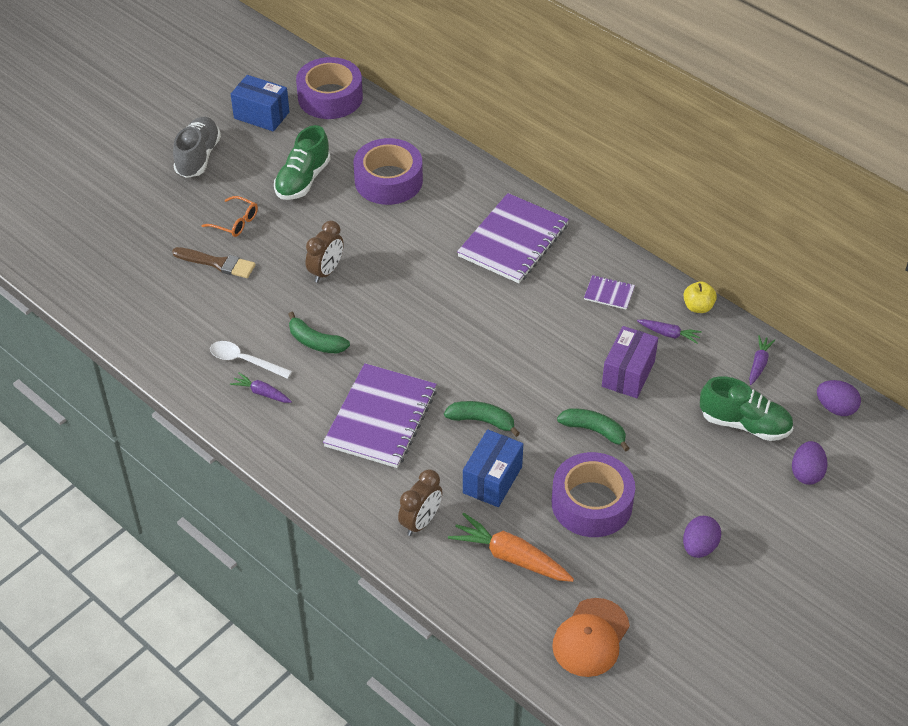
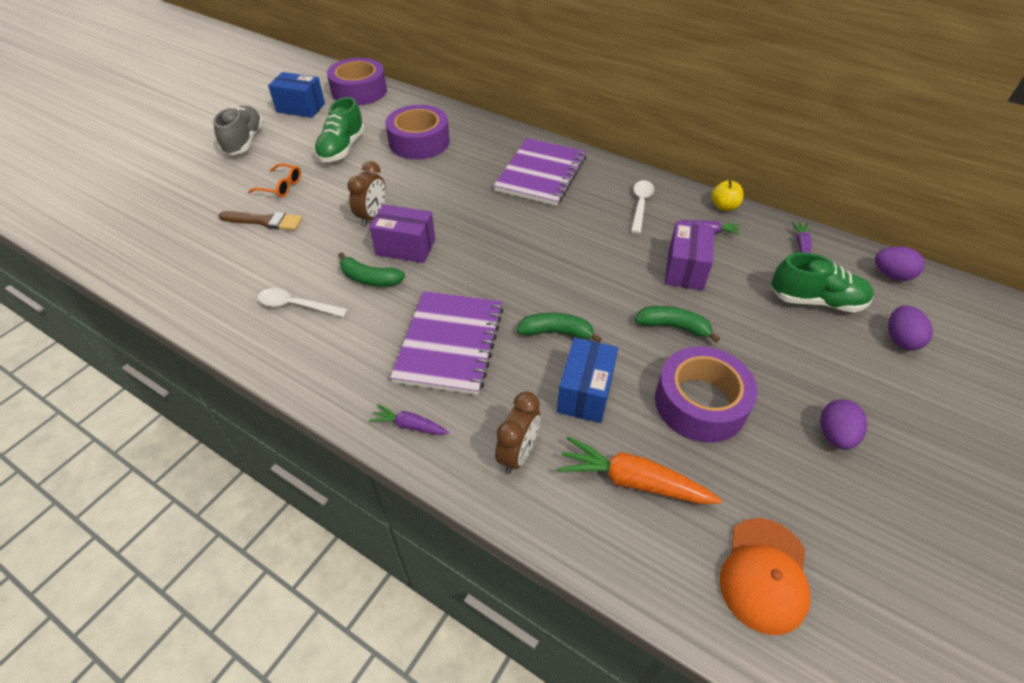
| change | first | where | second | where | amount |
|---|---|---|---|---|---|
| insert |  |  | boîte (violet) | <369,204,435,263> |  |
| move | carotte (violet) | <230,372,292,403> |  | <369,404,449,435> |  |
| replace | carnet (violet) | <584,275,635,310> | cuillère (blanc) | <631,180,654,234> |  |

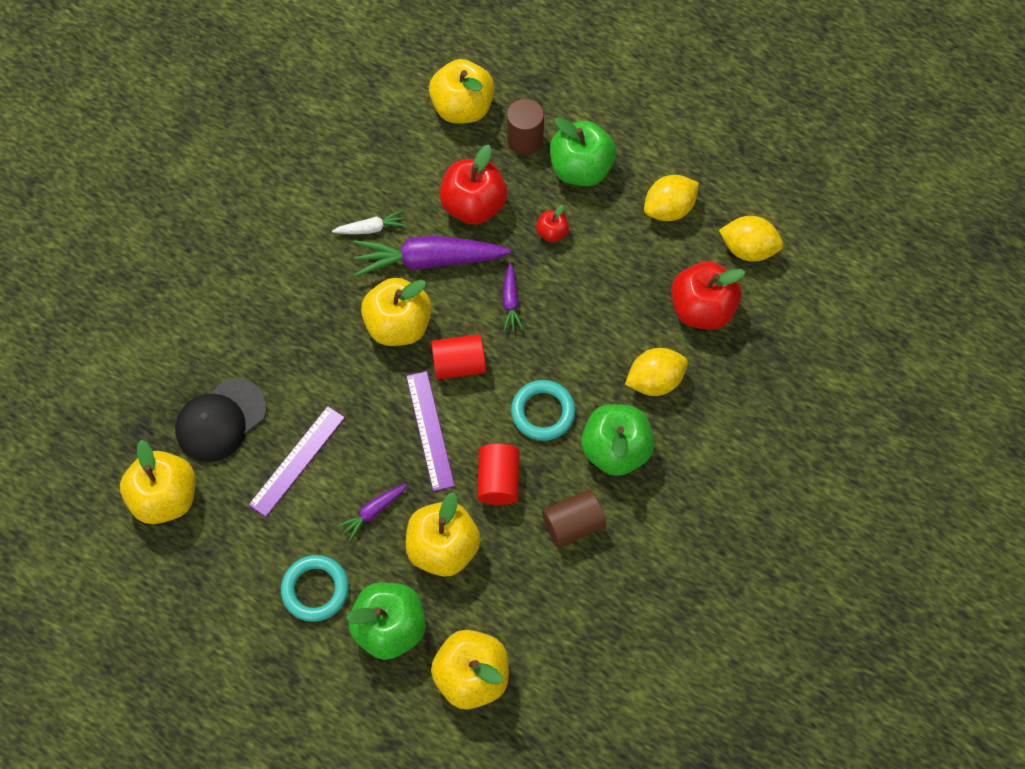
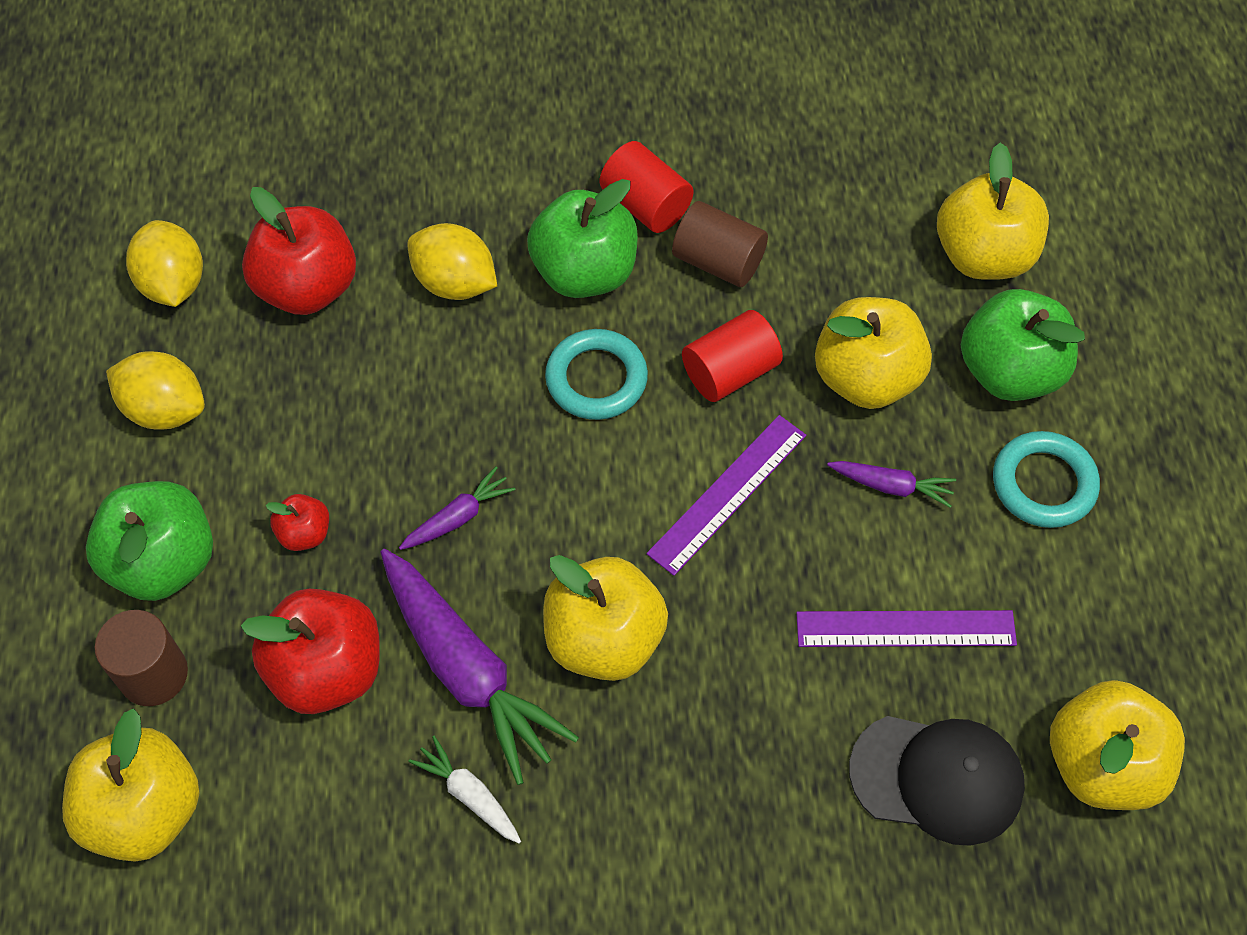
| change | first | where | second | where | amount |
|---|---|---|---|---|---|
| move | cylindre (rouge) | <431,334,486,380> |  | <600,141,694,233> |  |

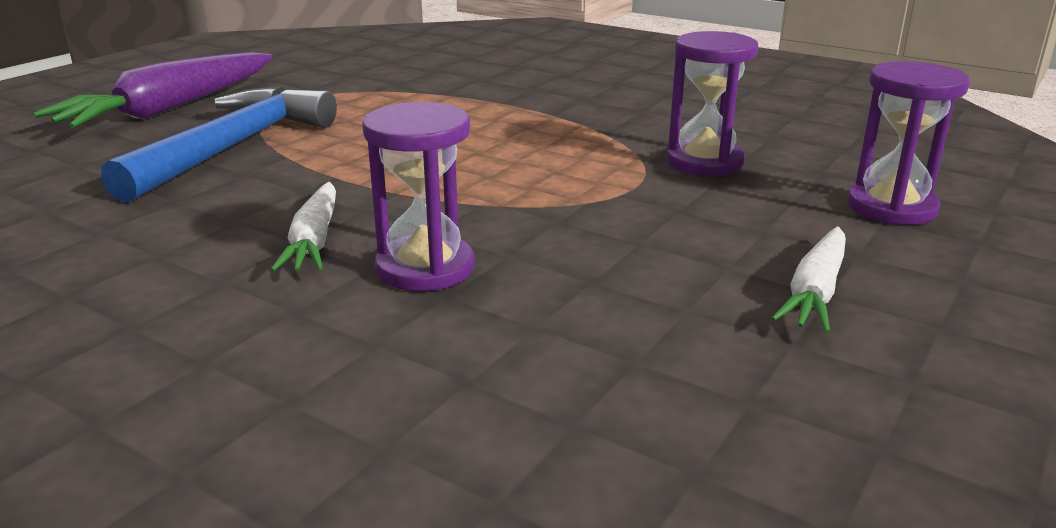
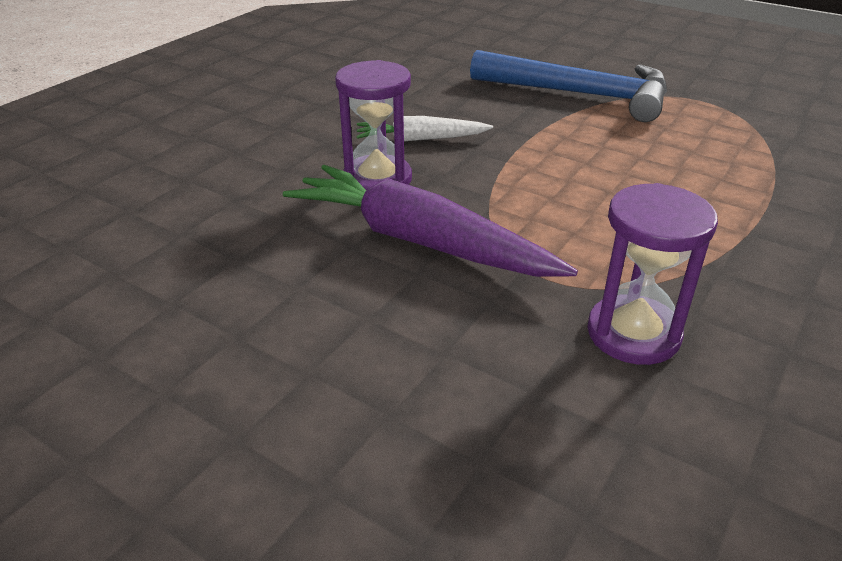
| change | first | where | second | where | amount |
|---|---|---|---|---|---|
| delete | carotte (blanc) | <771,226,846,333> |  |  |  |
| delete | sablier (violet) | <847,61,970,225> |  |  |  |
| move | carotte (violet) | <33,52,273,128> |  | <283,165,578,277> |  |

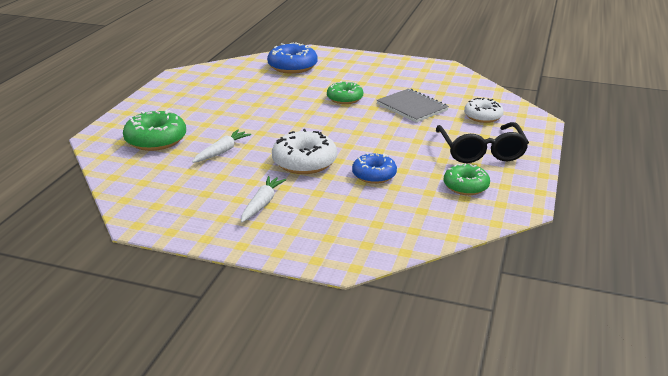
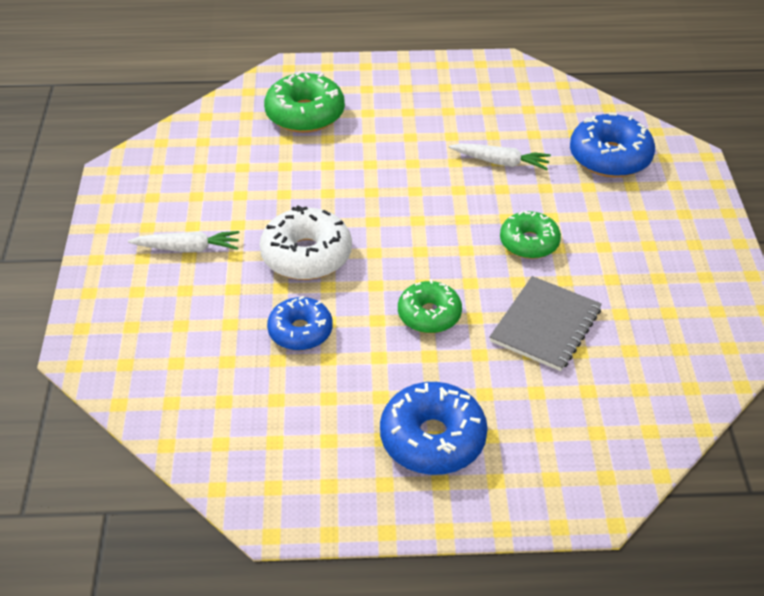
| change | first | where | second | where | amount |
|---|---|---|---|---|---|
| delete | beignet (blanc) | <464,98,504,123> |  |  |  |
| move | carotte (blanc) | <192,130,251,163> |  | <449,143,551,170> |  |
| move | beignet (vert) | <444,164,490,195> |  | <398,279,462,333> |  |
| replace | lunettes (noir) | <436,122,529,163> | beignet (bleu) | <380,382,488,475> |  |

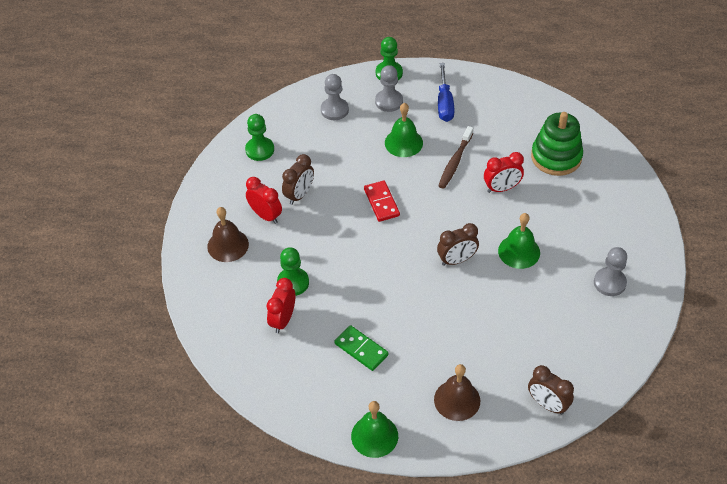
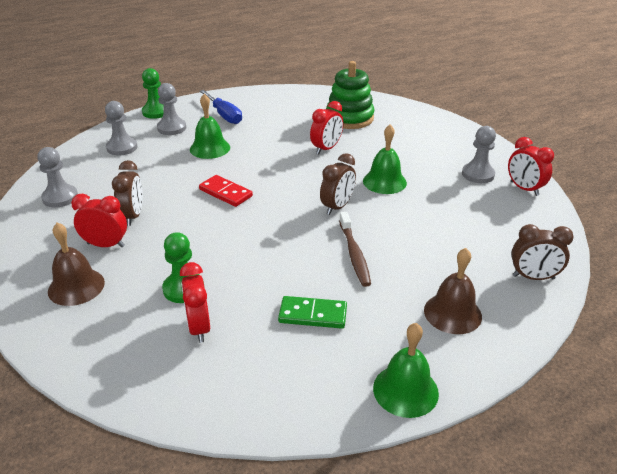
| change | first | where | second | where | amount |
|---|---|---|---|---|---|
| insert |  |  | réveil (rouge) | <508,137,554,196> |  |
| move | brosse à dents (marron) | <438,126,473,189> |  | <339,212,371,287> |  |
| recolor | pion (vert) | <245,114,274,161> | pion (gris) | <38,147,78,208> |  |

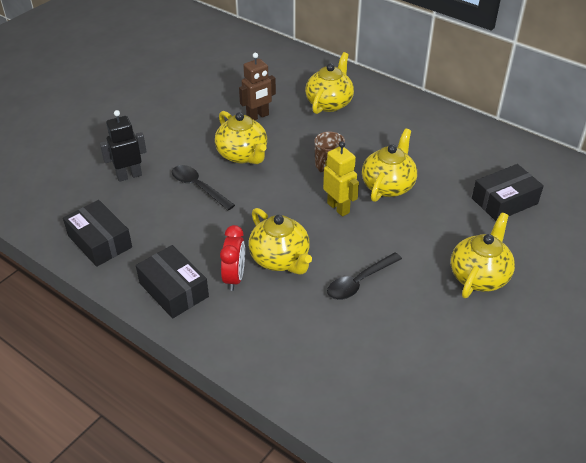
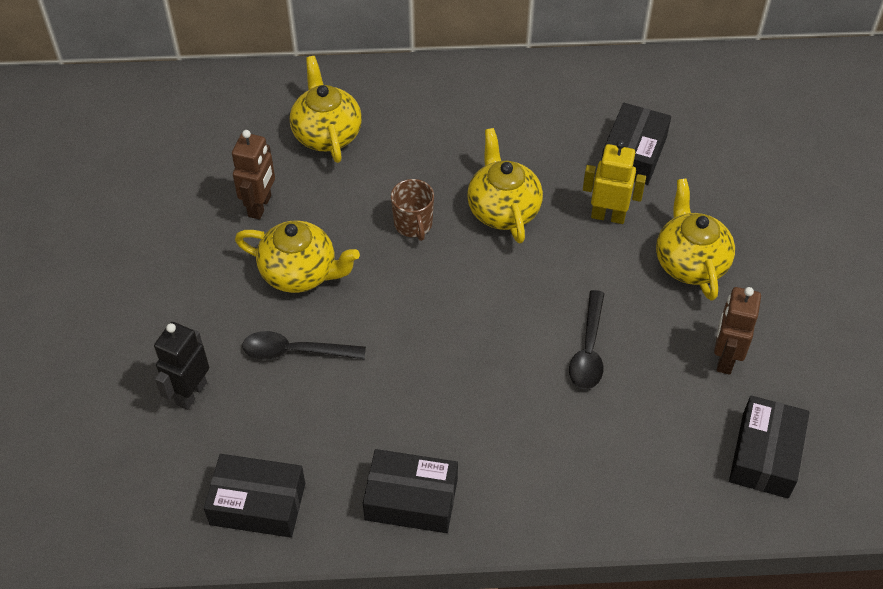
| change | first | where | second | where | amount |
|---|---|---|---|---|---|
| delete | réveil (rouge) | <220,225,245,291> |  |  |  |
| delete | théière (jaune) | <249,208,312,275> |  |  |  |
| insert |  |  | robot (marron) | <714,287,761,374> |  |
| insert |  |  | boîte (noir) | <729,395,810,498> |  |
| move | robot (jaune) | <323,141,359,217> |  | <583,140,646,224> |  |

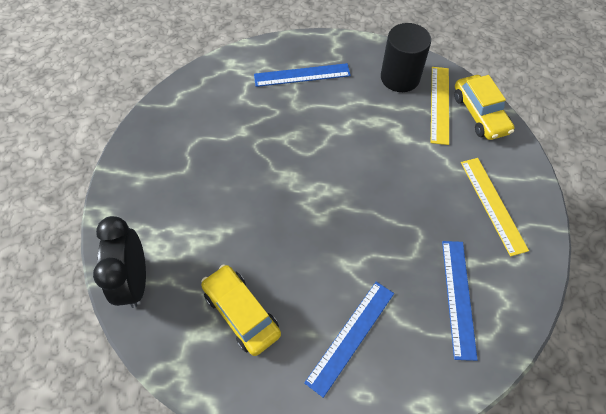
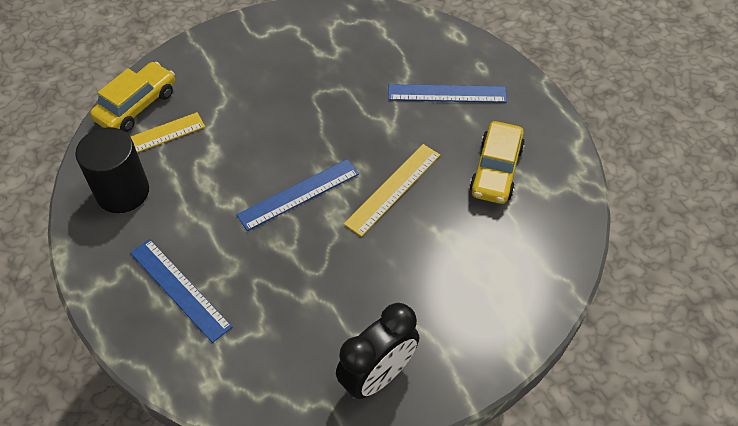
| change | first | where | second | where | amount |
|---|---|---|---|---|---|
| move | réveil (noir) | <93,216,146,308> |  | <336,303,419,399> |  |
| move | règle (bleu) | <442,241,478,361> |  | <236,159,359,231> |  |
| move | règle (jaune) | <461,158,529,256> |  | <344,144,440,237> |  |

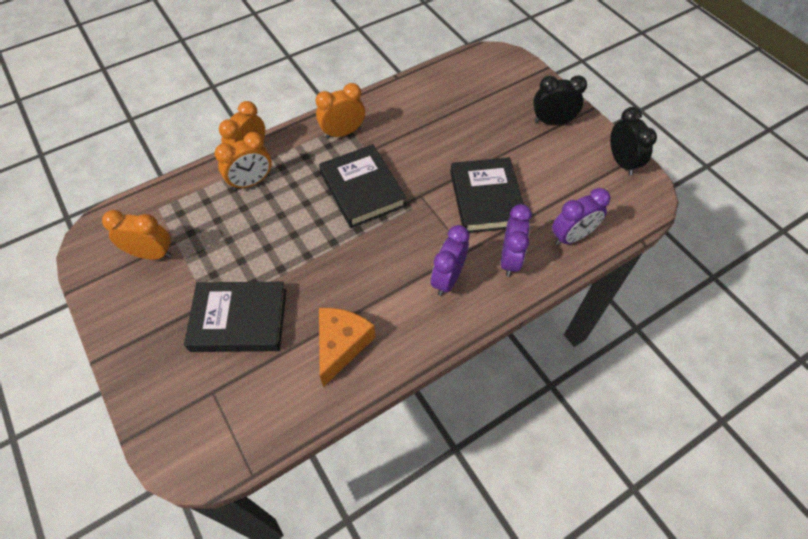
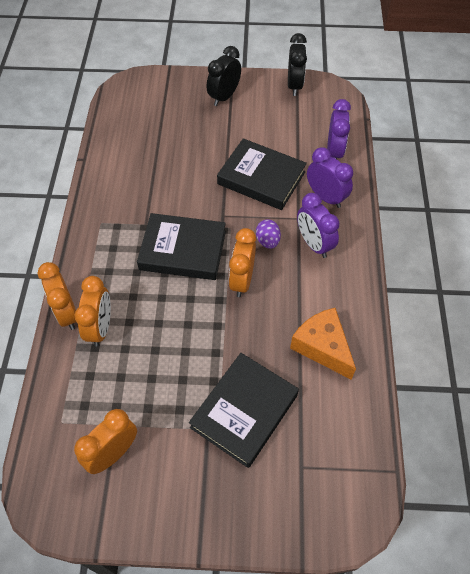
| change | first | where | second | where | amount |
|---|---|---|---|---|---|
| insert |  |  | œuf (violet) | <256,219,281,249> |  |
| move | réveil (orange) | <316,83,365,139> |  | <229,228,256,297> |  |
| rotate | réveil (noir) | <610,107,657,176> |  | <288,33,307,96> | 75 degrees clockwise |

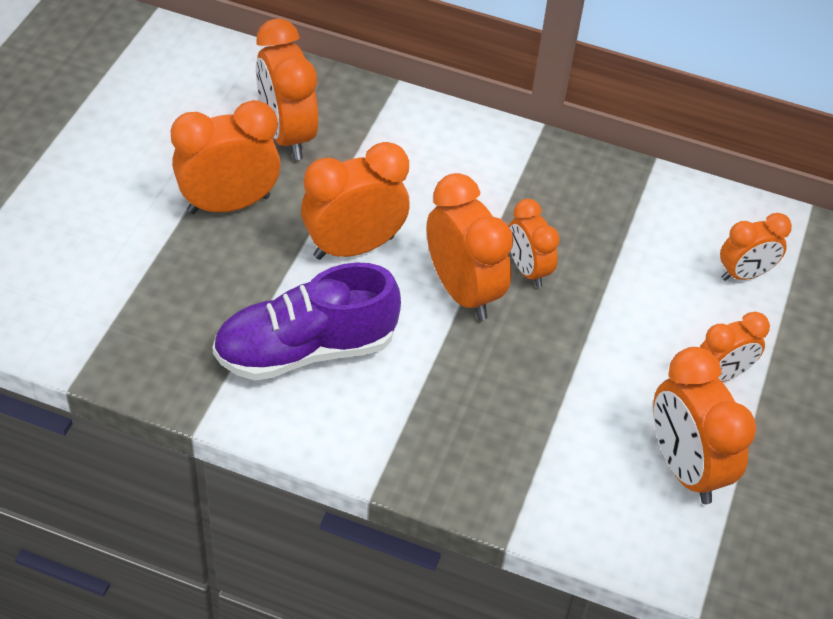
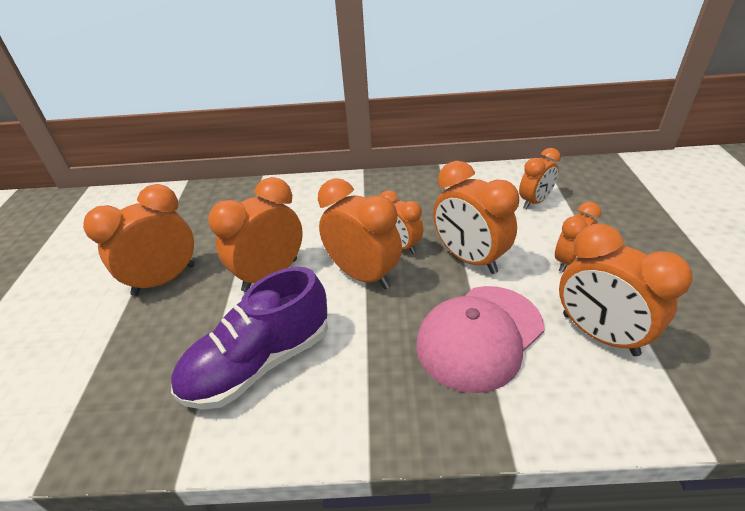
| change | first | where | second | where | amount |
|---|---|---|---|---|---|
| insert |  |  | casquette (rose) | <416,286,544,393> |  |
| move | réveil (orange) | <256,19,318,160> |  | <433,161,519,274> |  |

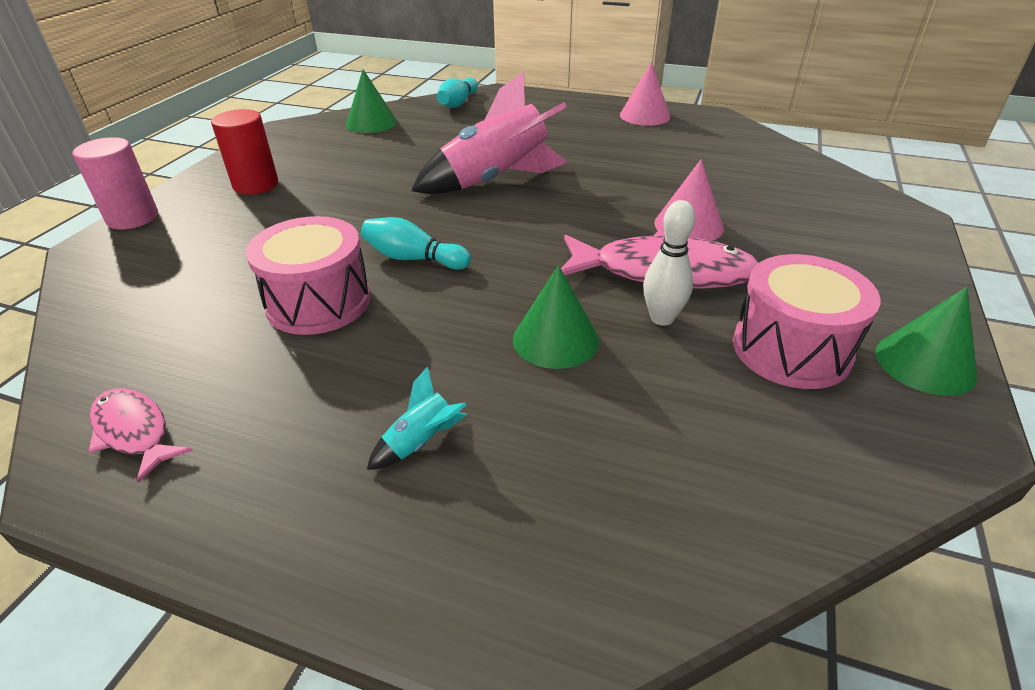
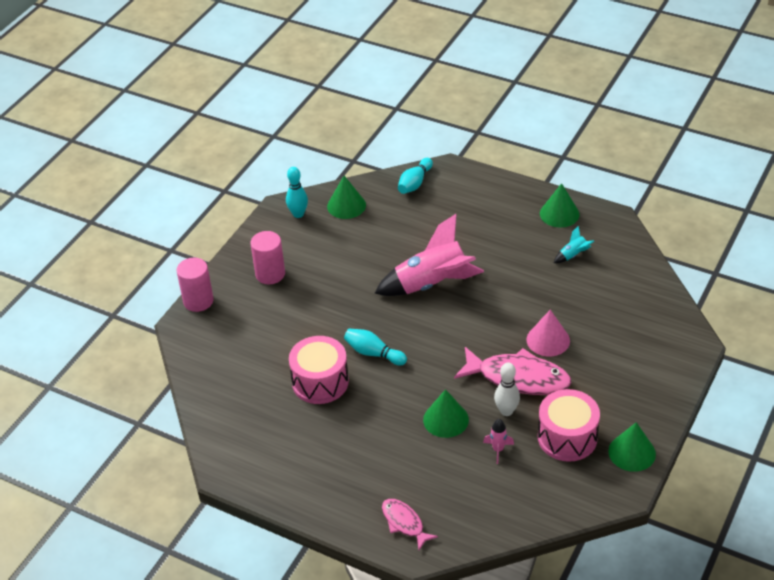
| change | first | where | second | where | amount |
|---|---|---|---|---|---|
| insert |  |  | quille (turquoise) | <286,167,308,218> |  |
| insert |  |  | fusée (rose) | <483,419,514,464> |  |
| move | poisson (rose) | <88,388,193,483> |  | <382,499,438,550> |  |
| move | fusée (turquoise) | <367,366,467,470> |  | <554,226,594,263> |  |
| recolor | cylindre (rouge) | <211,109,278,195> | cylindre (rose) | <251,231,285,284> |  |
| recolor | cône (rose) | <620,62,670,126> | cône (vert) | <540,183,579,228> |  |

